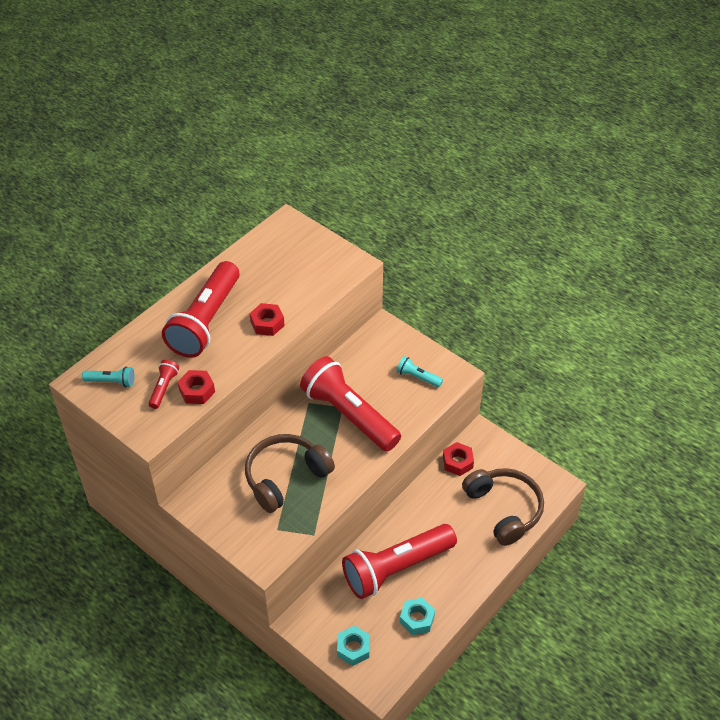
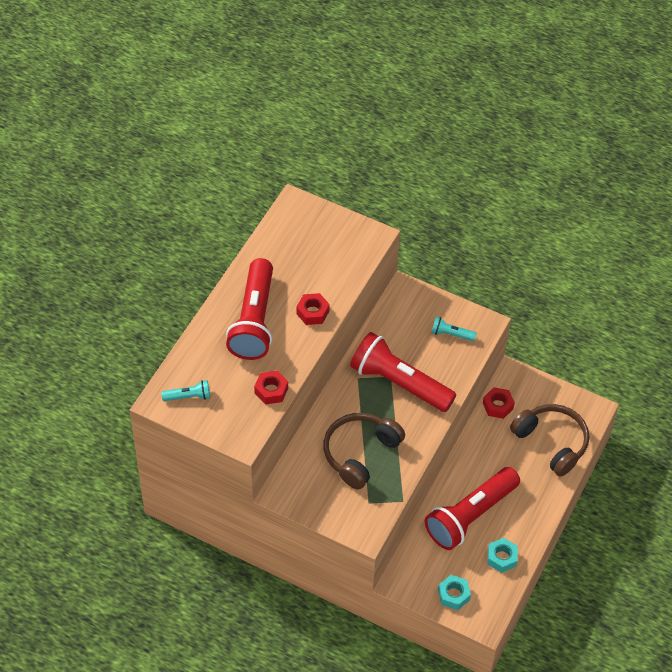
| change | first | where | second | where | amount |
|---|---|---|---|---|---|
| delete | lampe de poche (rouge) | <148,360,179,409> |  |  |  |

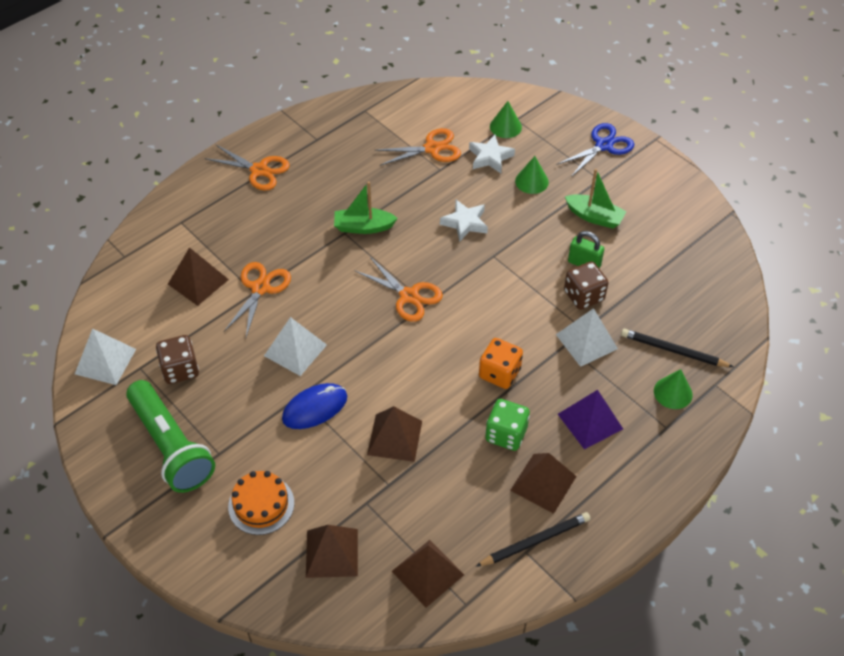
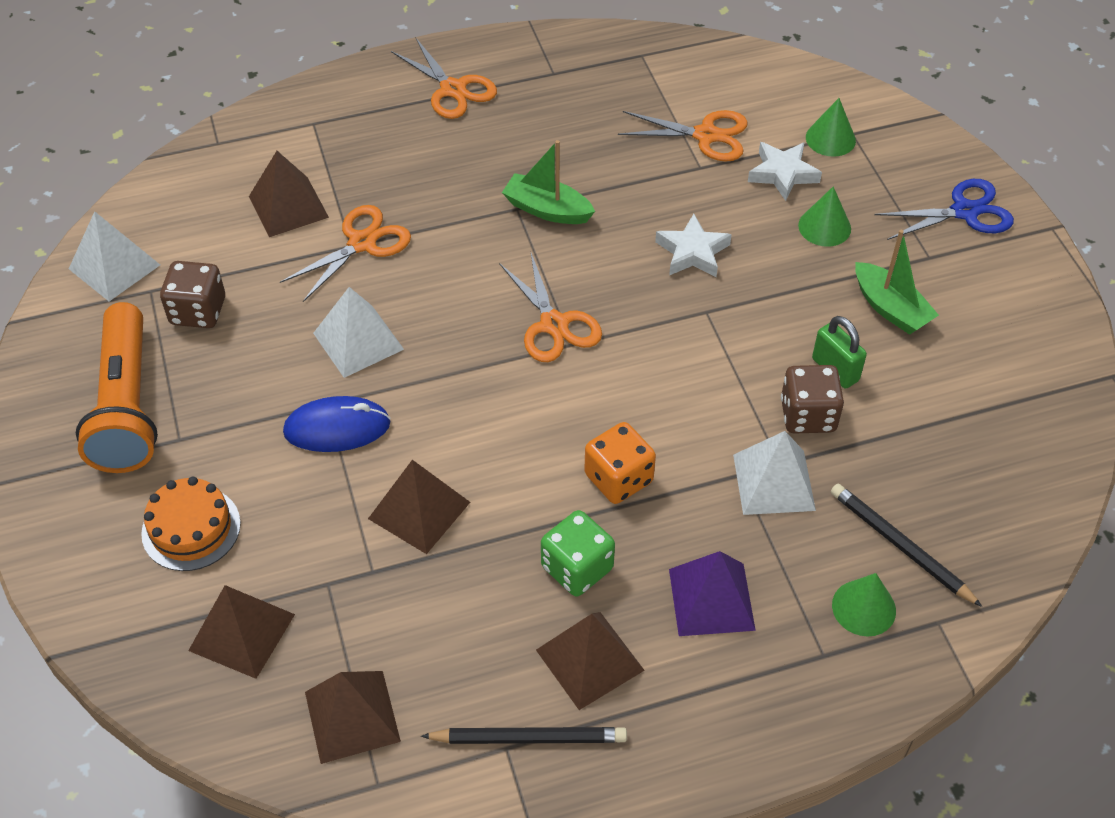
| change | first | where | second | where | amount |
|---|---|---|---|---|---|
| recolor | lampe de poche (vert) | <126,380,215,493> | lampe de poche (orange) | <76,302,158,473> |  |

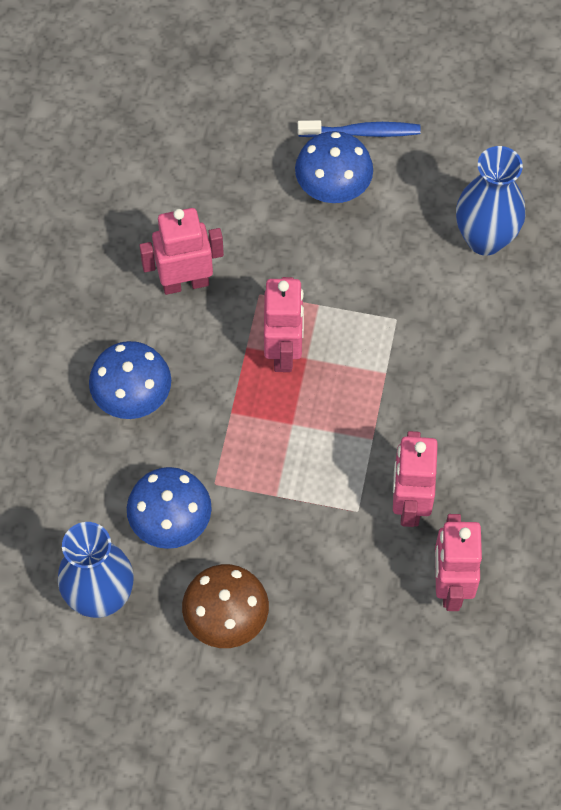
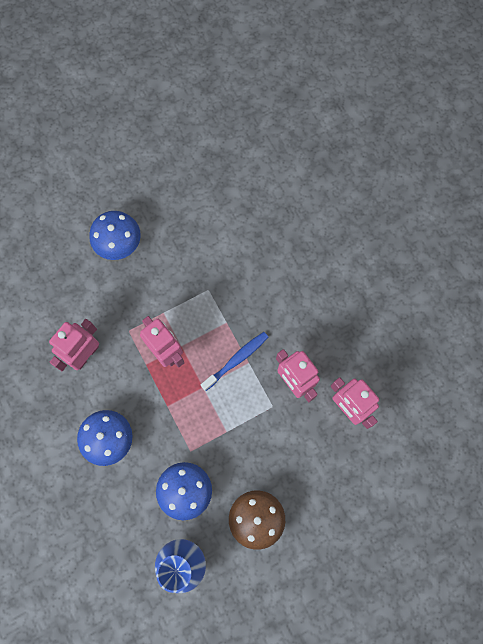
| change | first | where | second | where | amount |
|---|---|---|---|---|---|
| delete | vase (bleu) | <456,146,525,255> |  |  |  |
| move | brosse à dents (bleu) | <297,120,421,137> |  | <201,332,268,391> |  |

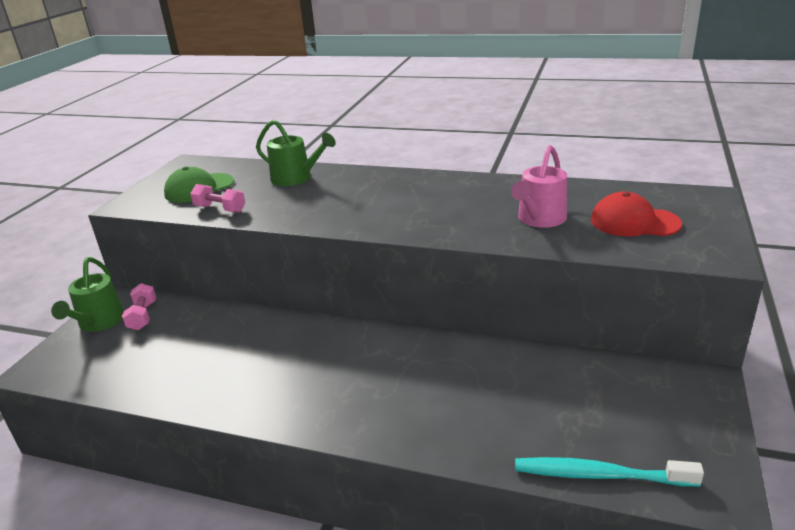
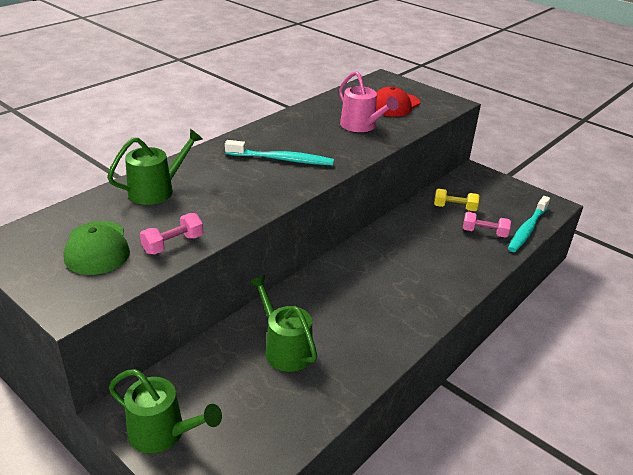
| change | first | where | second | where | amount |
|---|---|---|---|---|---|
| insert |  |  | brosse à dents (turquoise) | <225,140,334,165> |  |
| insert |  |  | arrosoir (vert) | <249,275,317,372> |  |
| insert |  |  | haltère (jaune) | <434,189,479,211> |  |
| move | haltère (rose) | <122,283,156,330> |  | <463,212,511,238> |  |

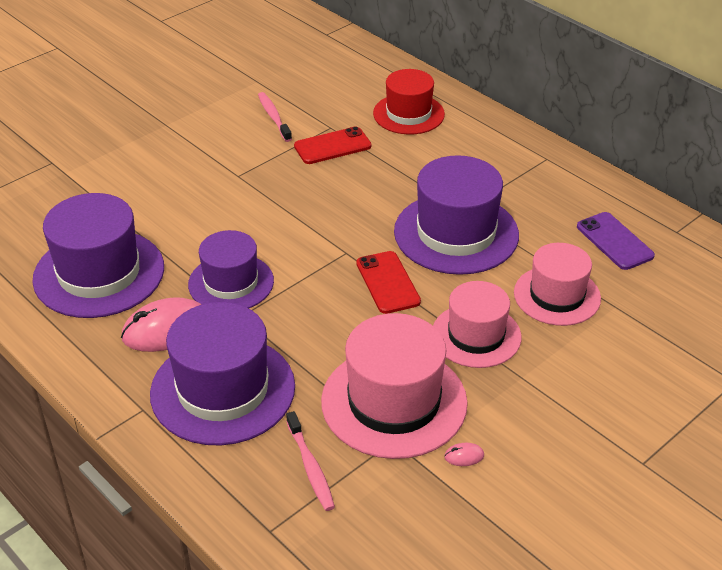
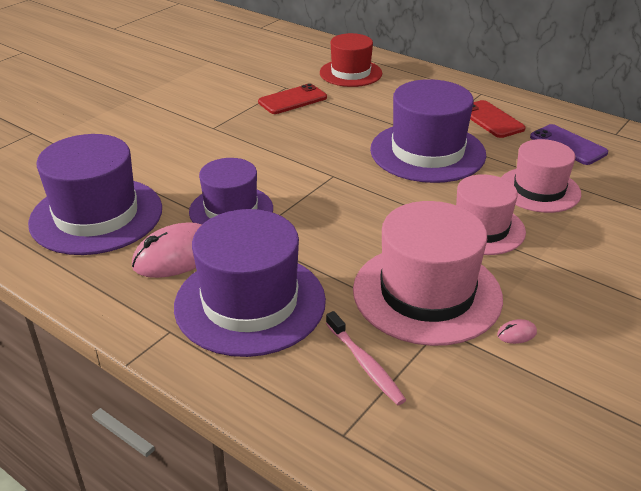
| change | first | where | second | where | amount |
|---|---|---|---|---|---|
| delete | brosse à dents (rose) | <258,92,292,142> |  |  |  |
| move | téléphone (rouge) | <356,251,421,314> |  | <470,100,526,138> |  |

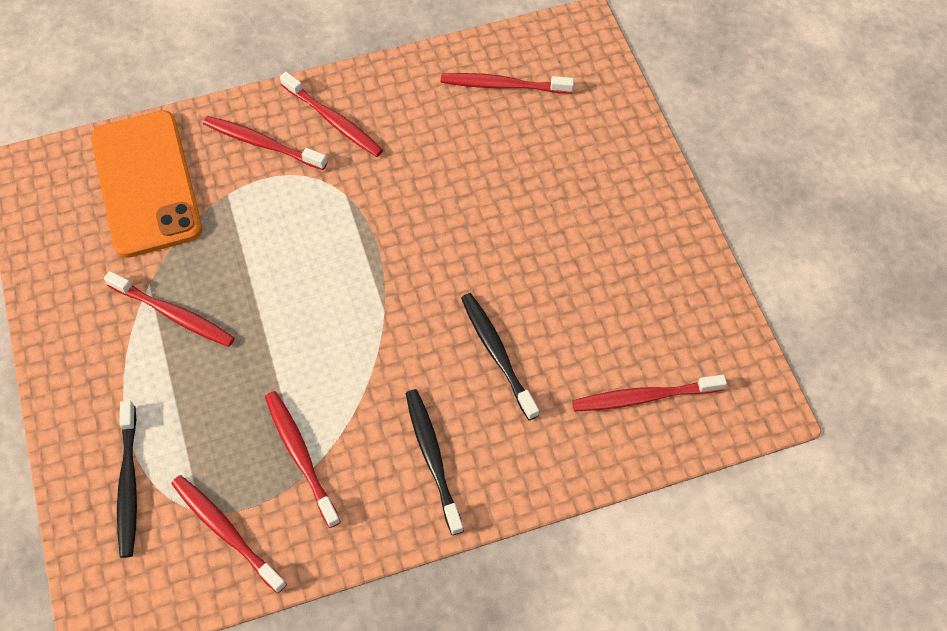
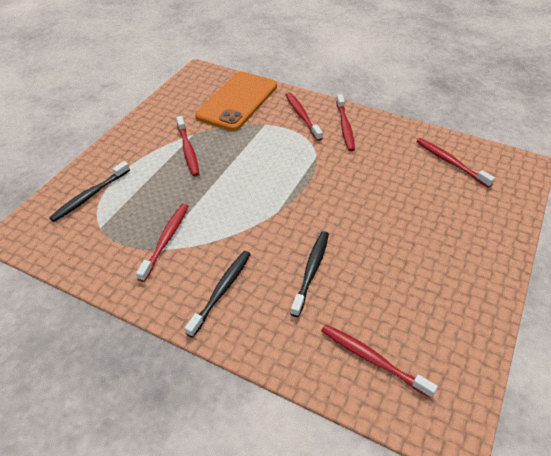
| change | first | where | second | where | amount |
|---|---|---|---|---|---|
| delete | brosse à dents (rouge) | <171,475,287,594> |  |  |  |

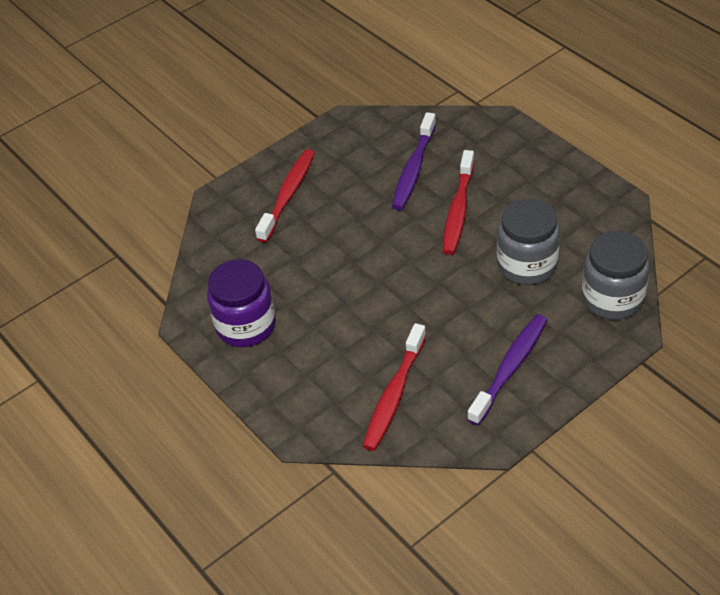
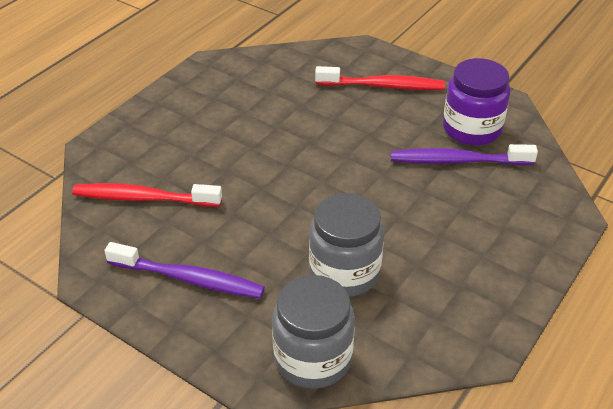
| change | first | where | second | where | amount |
|---|---|---|---|---|---|
| delete | brosse à dents (rouge) | <443,150,474,255> |  |  |  |
| move | bocal (violet) | <207,259,276,347> |  | <443,58,510,145> |  |

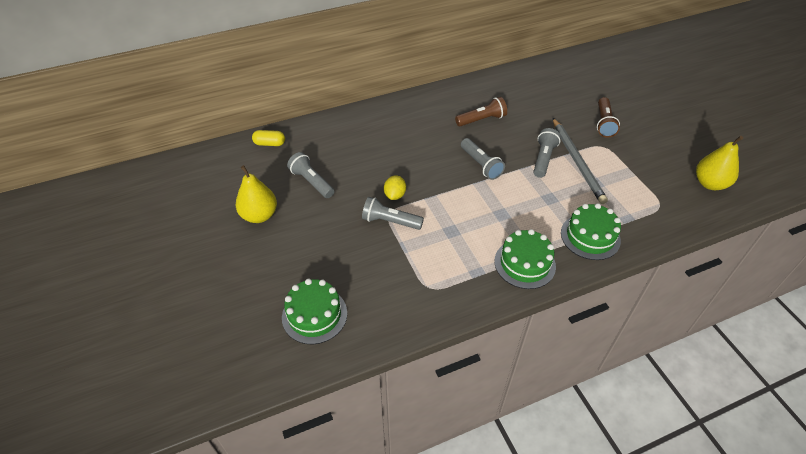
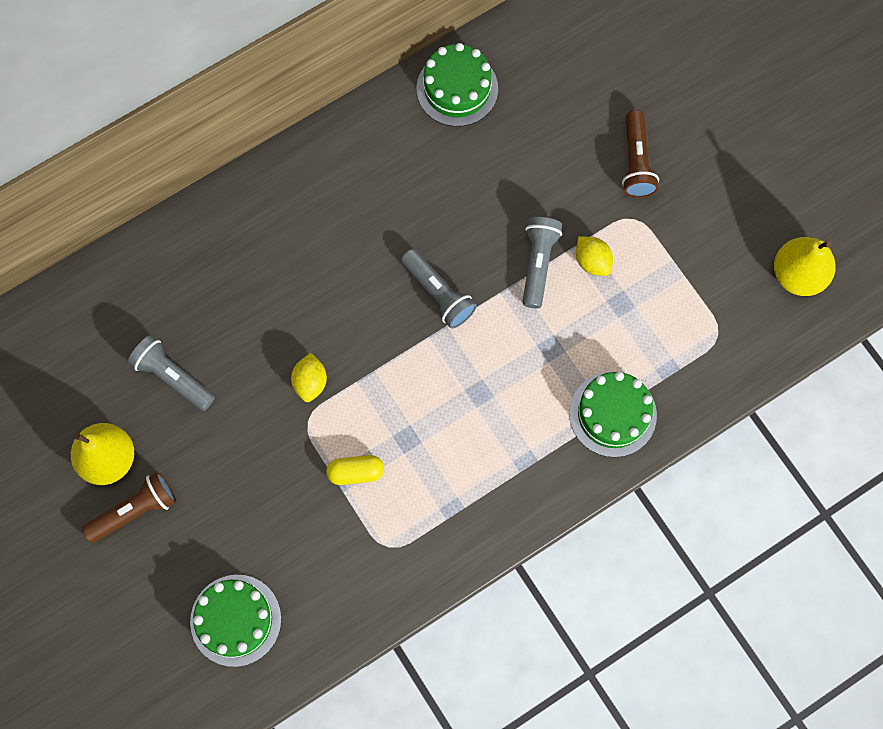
| change | first | where | second | where | amount |
|---|---|---|---|---|---|
| delete | lampe de poche (gris) | <362,197,424,230> |  |  |  |
| move | gélule (jaune) | <252,130,285,146> |  | <326,455,384,485> |  |
| move | lampe de poche (marron) | <455,97,507,126> |  | <82,472,176,543> |  |
| move | gâteau (vert) | <494,229,556,289> |  | <417,43,498,127> |  |
| replace | crayon (gris) | <553,118,608,204> | citron (jaune) | <576,236,613,276> |  |

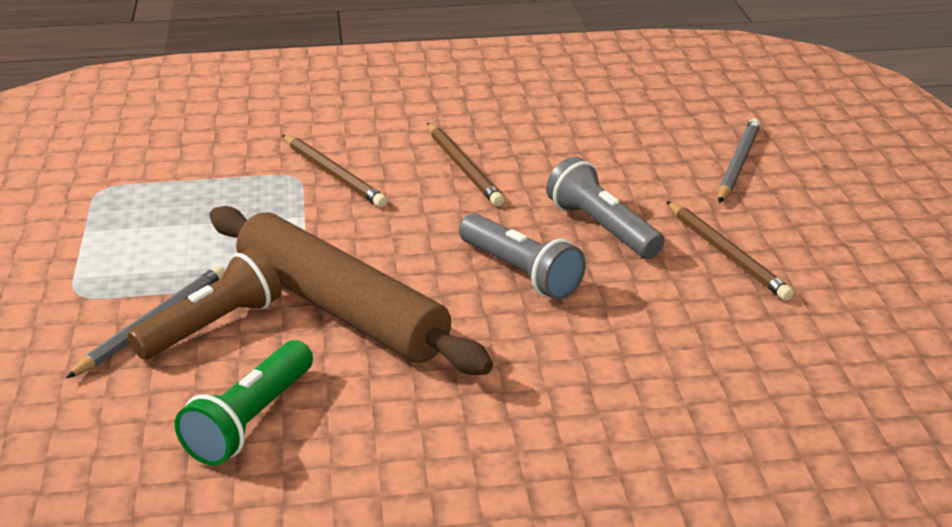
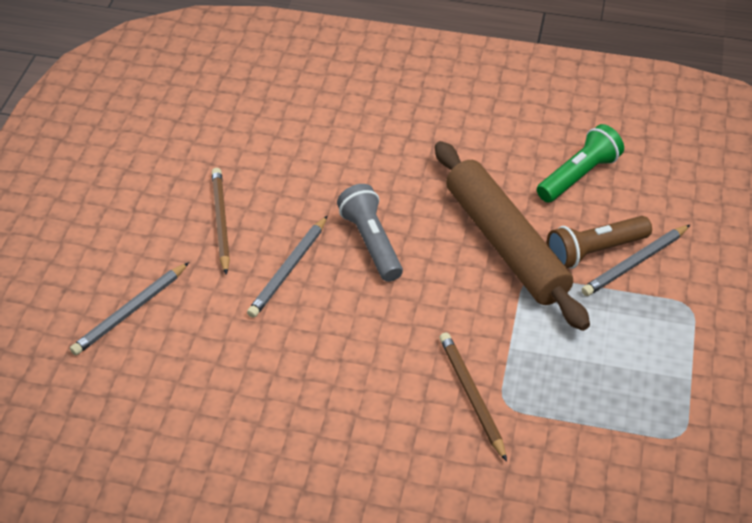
| change | first | where | second | where | amount |
|---|---|---|---|---|---|
| delete | crayon (marron) | <427,123,504,206> |  |  |  |
| replace | lampe de poche (gris) | <546,157,664,259> | crayon (gris) | <247,216,327,318> |  |

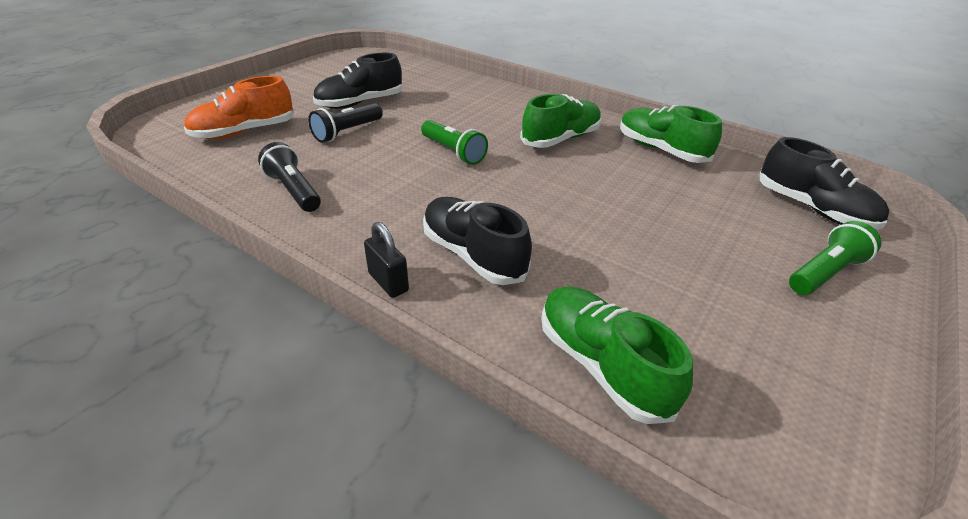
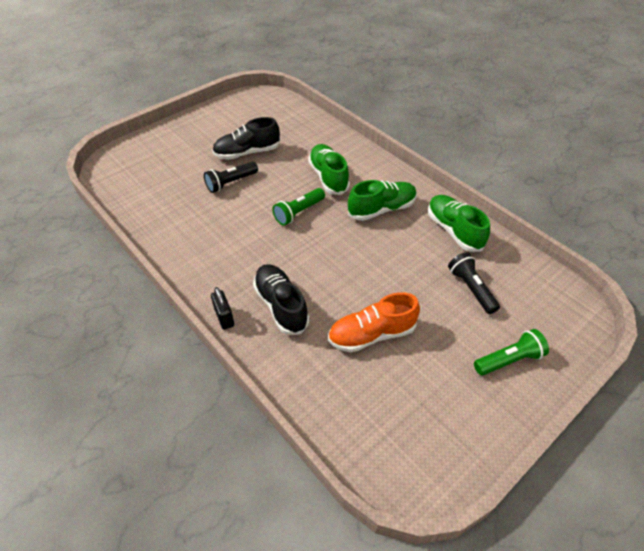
| change | first | where | second | where | amount |
|---|---|---|---|---|---|
| delete | chaussure (noir) | <760,137,889,230> |  |  |  |
| move | chaussure (orange) | <184,76,294,139> |  | <328,292,420,352> |  |
| move | lampe de poche (noir) | <258,142,321,212> |  | <448,252,500,314> |  |
| move | chaussure (vert) | <541,286,693,424> |  | <308,144,350,195> |  |
| rotate | lampe de poche (vert) | <421,120,488,165> |  | <272,188,325,225> | 75 degrees clockwise |

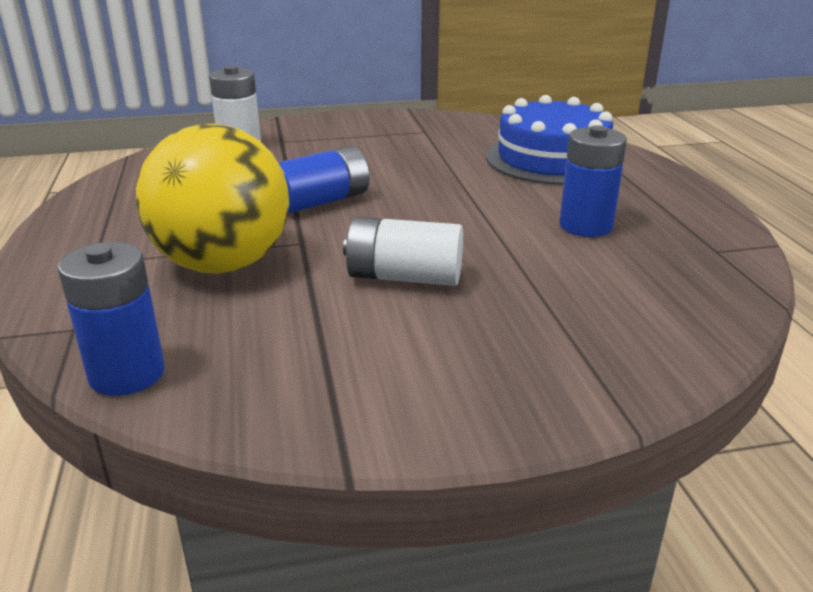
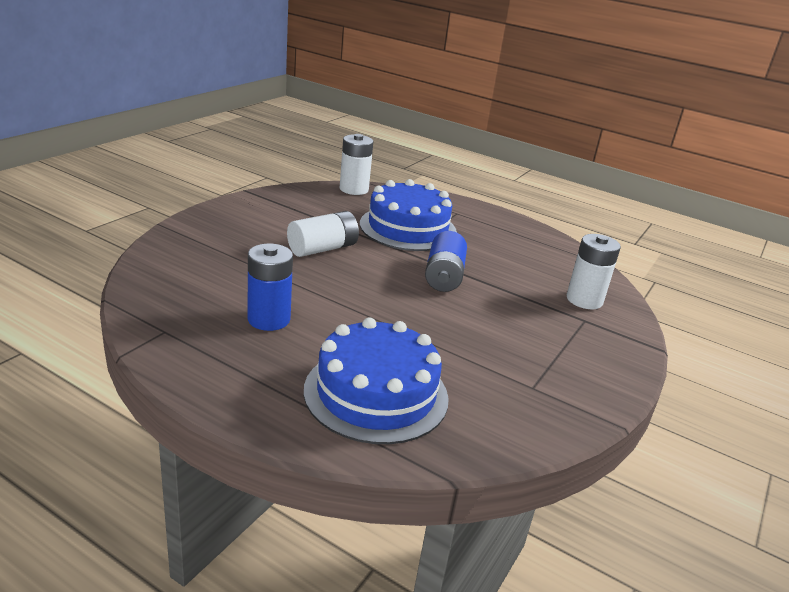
| change | first | where | second | where | amount |
|---|---|---|---|---|---|
| replace | balle (jaune) | <136,124,289,274> | gâteau (bleu) | <360,179,457,251> |  |
| recolor | pile (bleu) | <58,242,165,396> | pile (blanc) | <340,134,373,195> |  |

